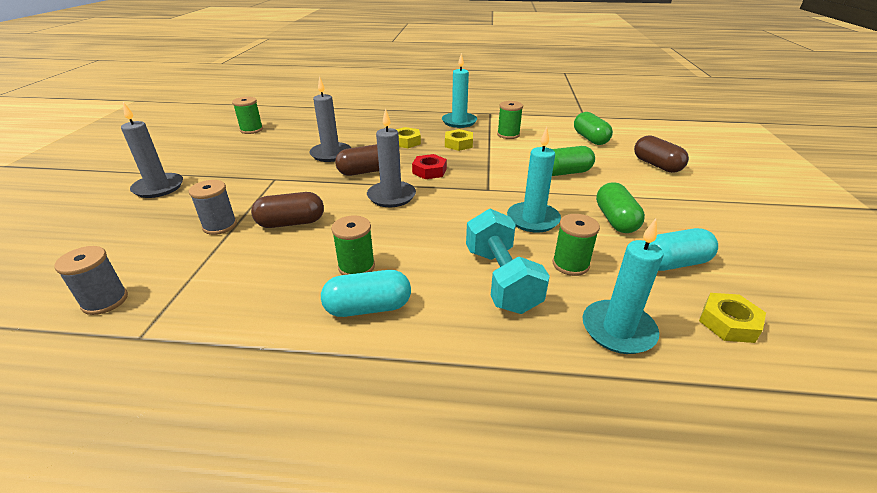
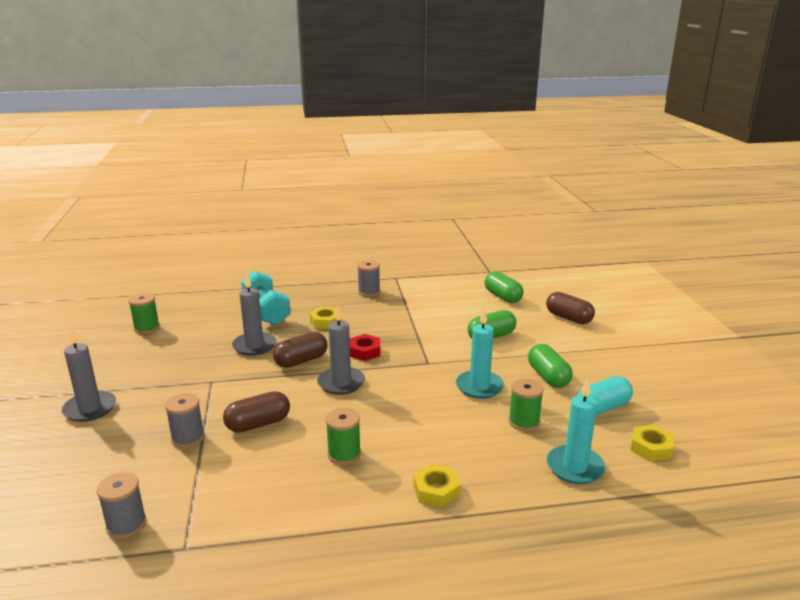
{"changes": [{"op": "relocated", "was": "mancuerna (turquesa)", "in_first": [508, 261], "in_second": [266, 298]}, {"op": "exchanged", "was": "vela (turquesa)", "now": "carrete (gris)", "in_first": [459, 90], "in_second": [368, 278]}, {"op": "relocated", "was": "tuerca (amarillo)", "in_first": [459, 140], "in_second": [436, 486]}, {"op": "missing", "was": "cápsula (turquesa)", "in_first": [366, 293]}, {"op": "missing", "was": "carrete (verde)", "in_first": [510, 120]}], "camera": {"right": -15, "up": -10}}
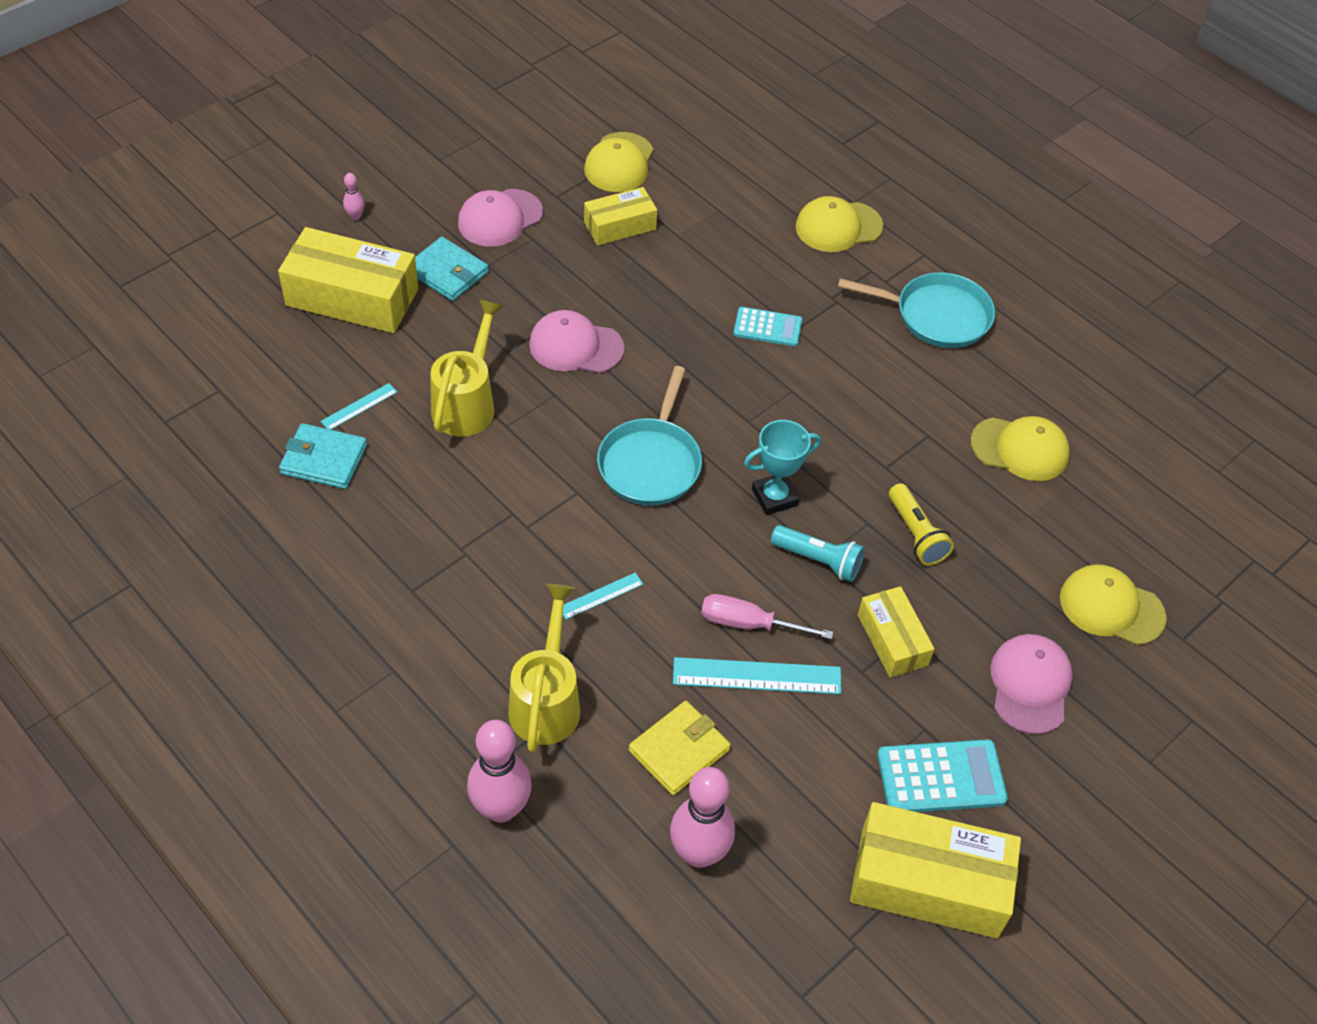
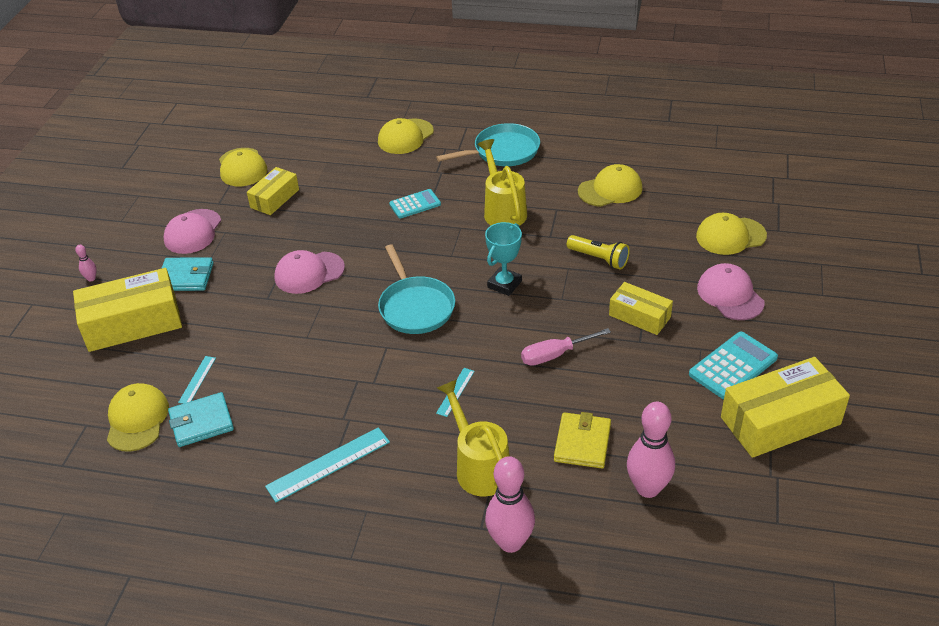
{"changes": [{"op": "appeared", "now": "gorra (amarillo)", "in_second": [138, 417]}, {"op": "relocated", "was": "regla (turquesa)", "in_first": [757, 675], "in_second": [327, 464]}, {"op": "relocated", "was": "regadera (amarillo)", "in_first": [467, 368], "in_second": [502, 182]}, {"op": "missing", "was": "lámpara de mano (turquesa)", "in_first": [818, 553]}], "camera": {"right": -30, "up": -10}}
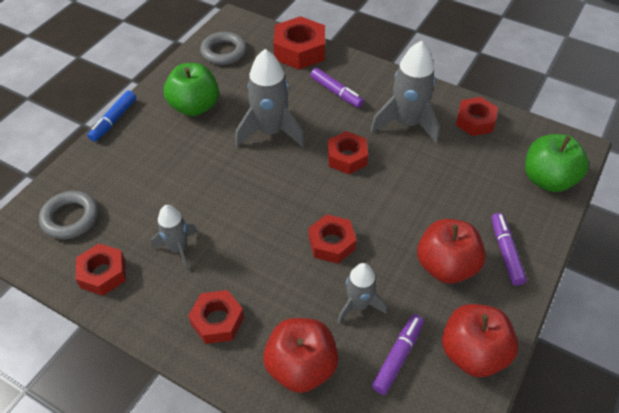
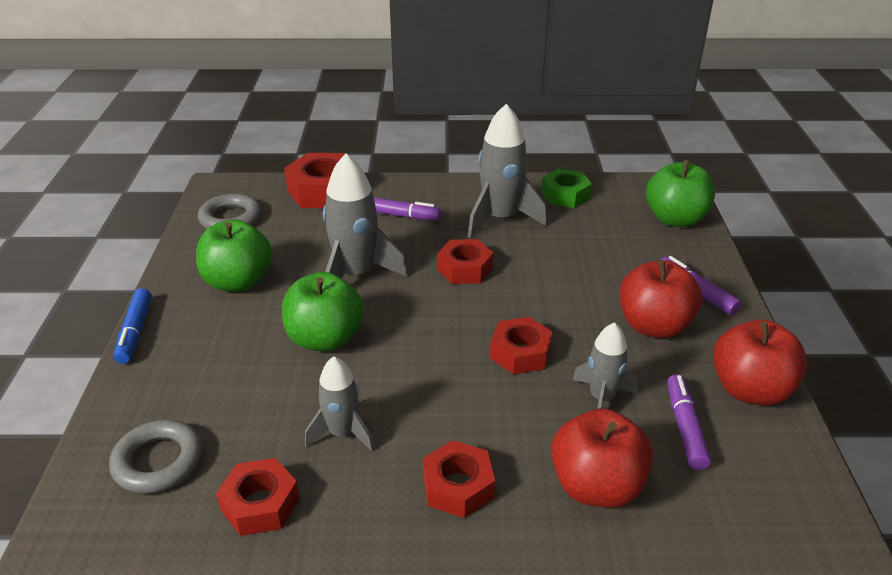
{"changes": [{"op": "appeared", "now": "manzana (verde)", "in_second": [323, 311]}, {"op": "colour", "was": "tuerca (rojo)", "now": "tuerca (verde)", "in_first": [477, 116], "in_second": [567, 188]}], "camera": {"right": -30, "up": -15}}
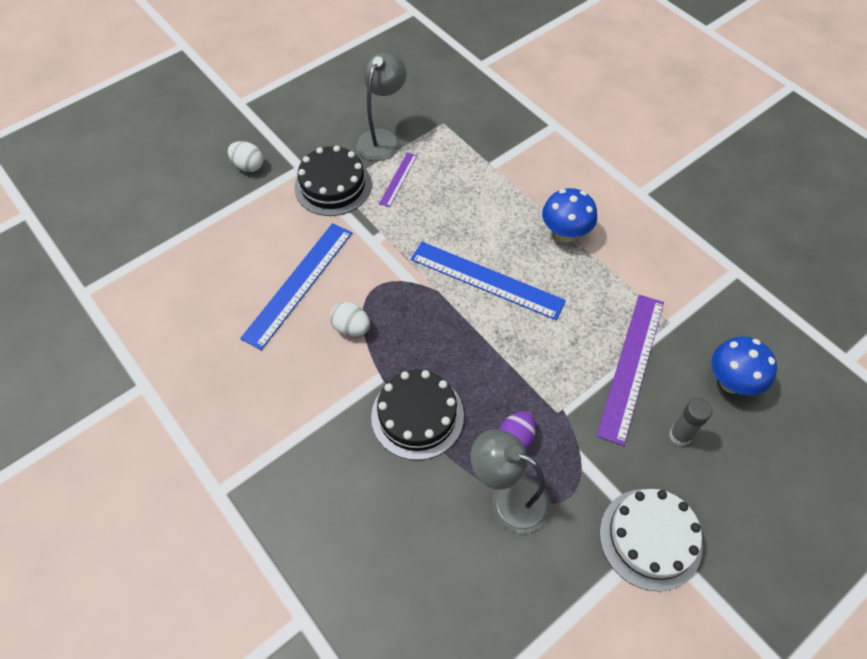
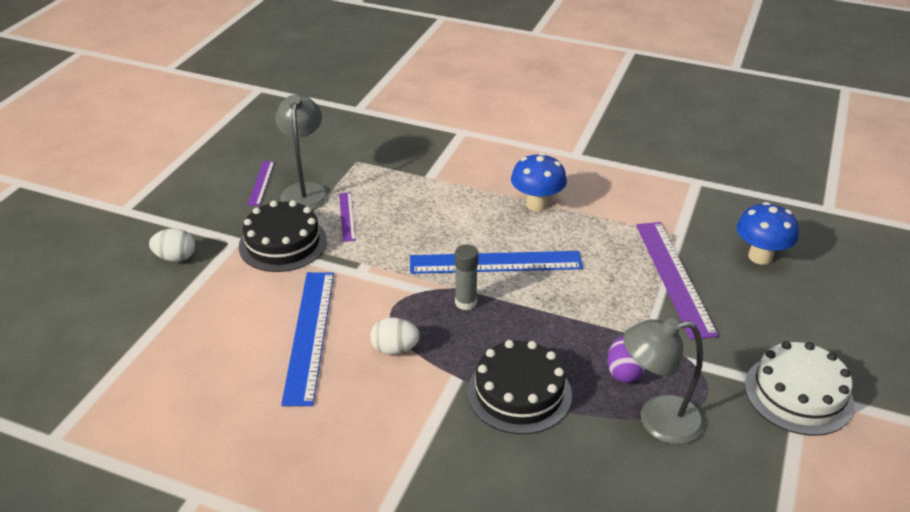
{"changes": [{"op": "appeared", "now": "regla (morado)", "in_second": [261, 183]}, {"op": "relocated", "was": "barra de pegamento (gris)", "in_first": [690, 422], "in_second": [466, 277]}], "camera": {"right": -30, "up": -20}}
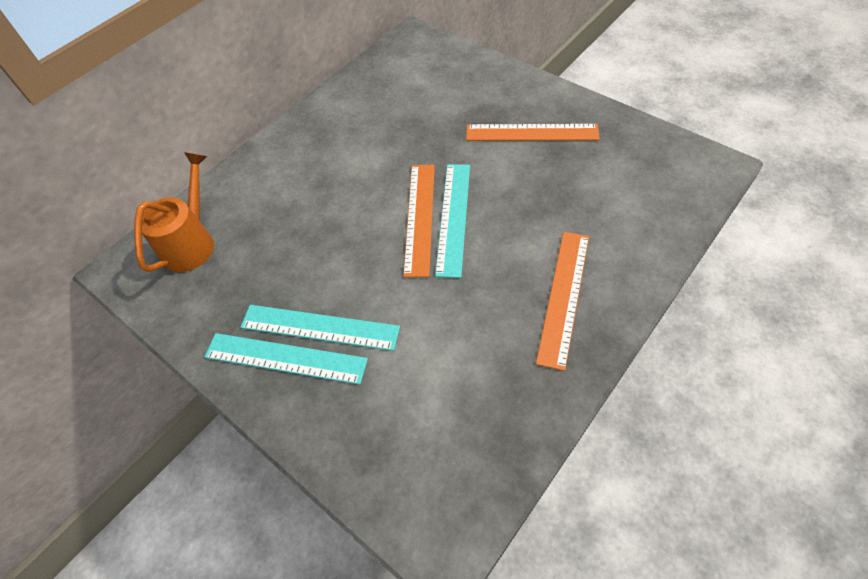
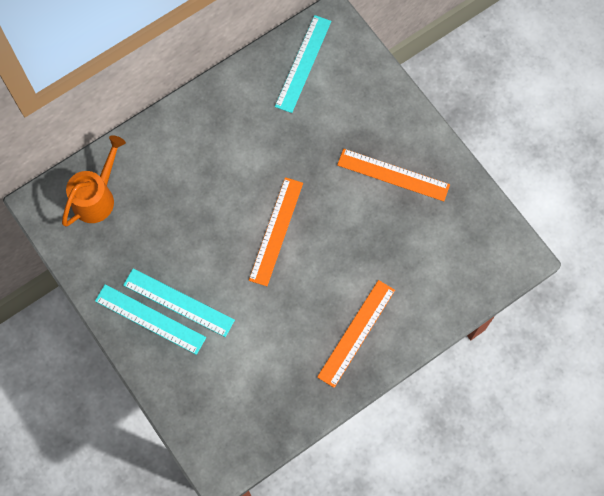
{"changes": [{"op": "relocated", "was": "regla (turquesa)", "in_first": [452, 221], "in_second": [303, 64]}], "camera": {"right": 10, "up": 15}}
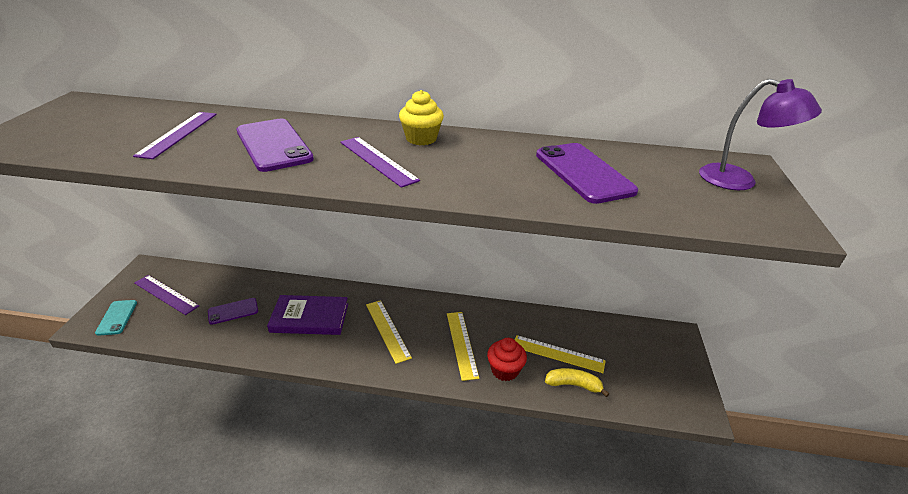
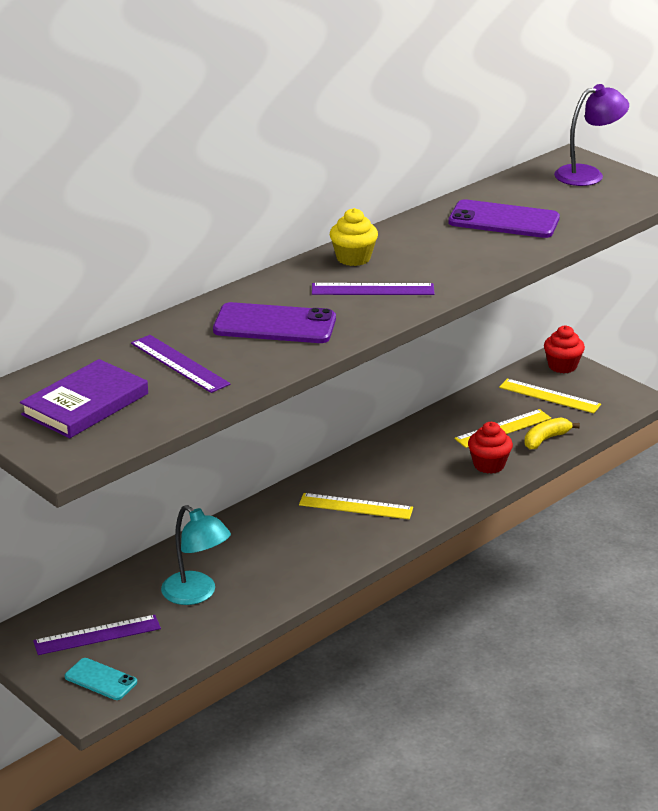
{"changes": [{"op": "relocated", "was": "libro (morado)", "in_first": [307, 315], "in_second": [84, 398]}, {"op": "exchanged", "was": "móvil (morado)", "now": "lámpara (turquesa)", "in_first": [233, 311], "in_second": [196, 555]}, {"op": "relocated", "was": "regla (amarillo)", "in_first": [463, 346], "in_second": [550, 396]}, {"op": "appeared", "now": "magdalena (rojo)", "in_second": [564, 349]}], "camera": {"right": -50, "up": -5}}
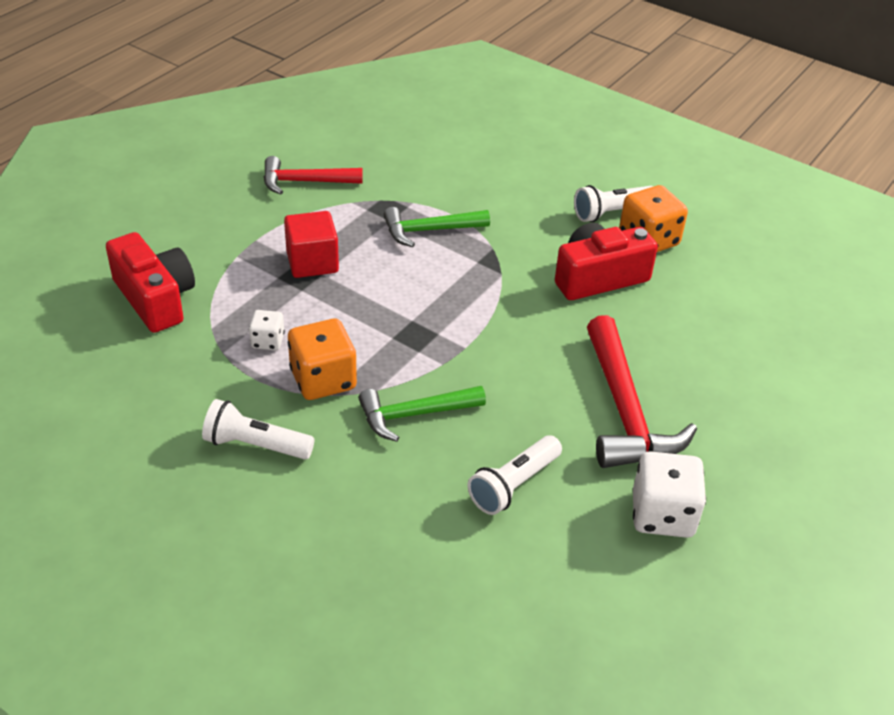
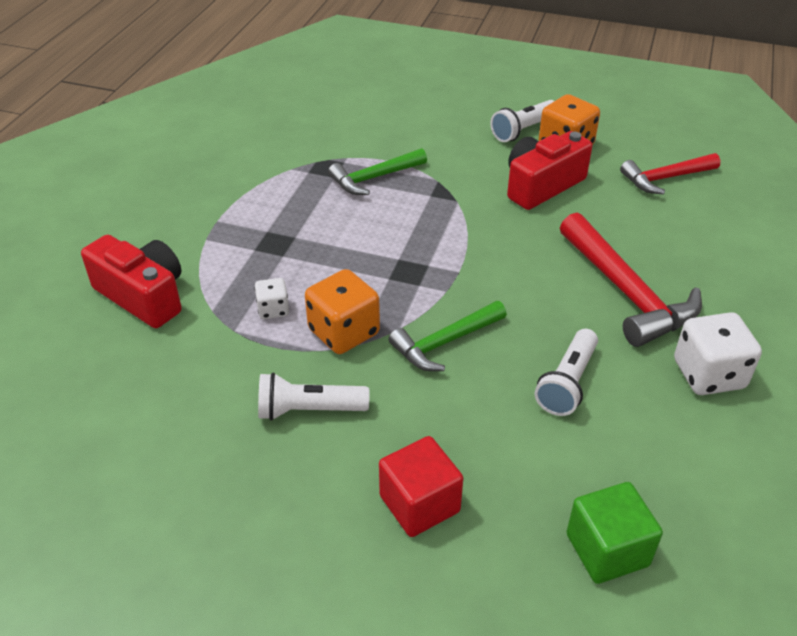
{"changes": [{"op": "relocated", "was": "cubo (rojo)", "in_first": [311, 244], "in_second": [421, 486]}, {"op": "appeared", "now": "cubo (verde)", "in_second": [614, 533]}, {"op": "relocated", "was": "martillo (rojo)", "in_first": [313, 175], "in_second": [670, 174]}], "camera": {"right": -15, "up": 0}}
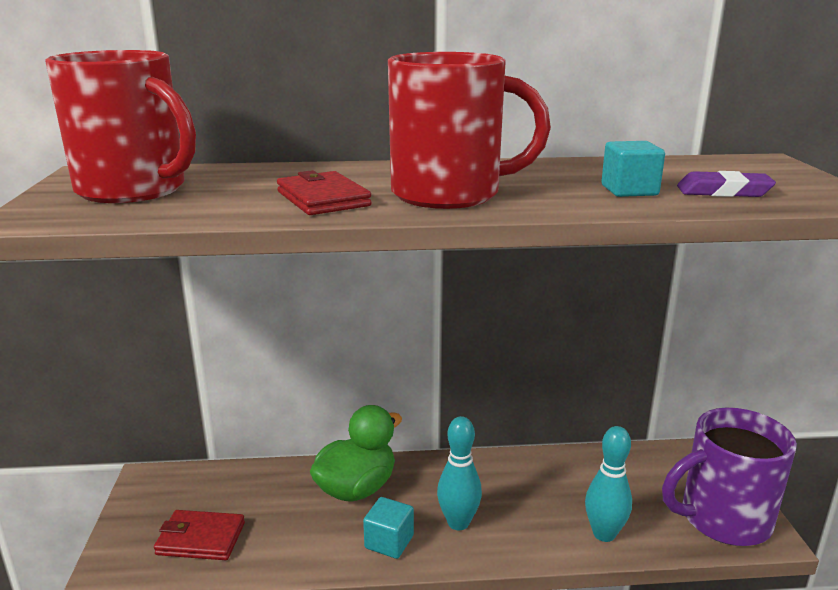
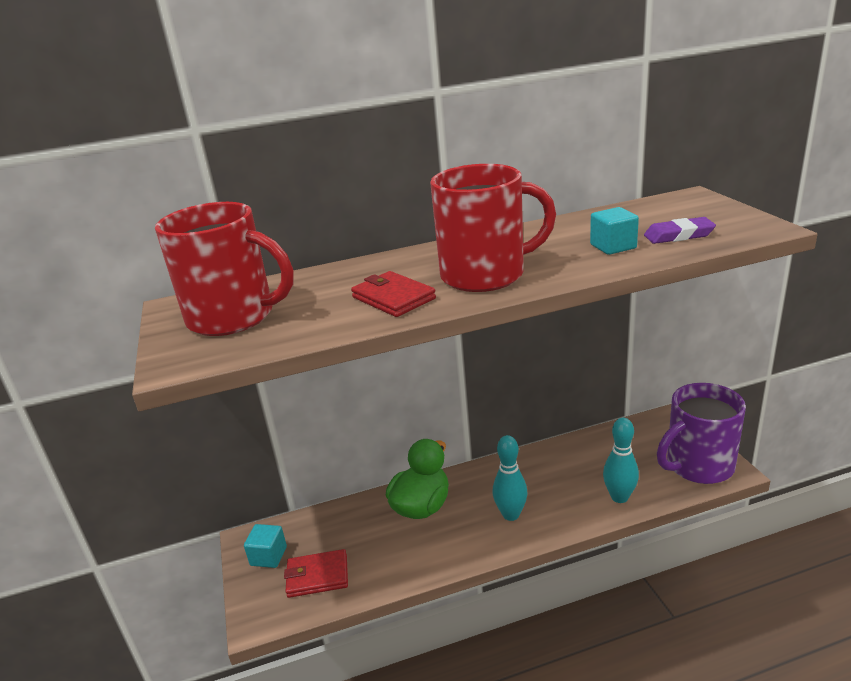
{"changes": [{"op": "relocated", "was": "cubo (turquesa)", "in_first": [388, 528], "in_second": [265, 546]}], "camera": {"right": -10, "up": 5}}
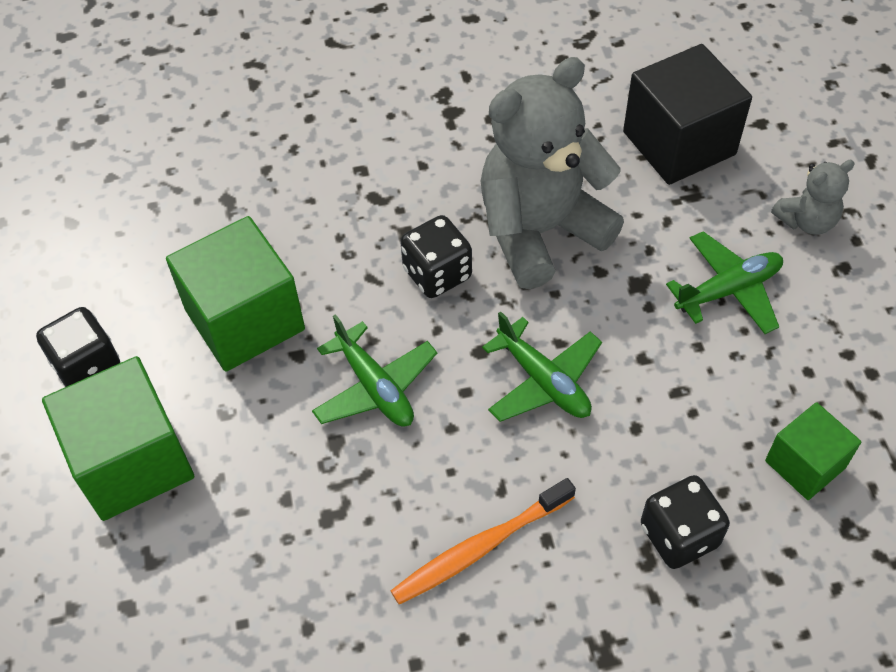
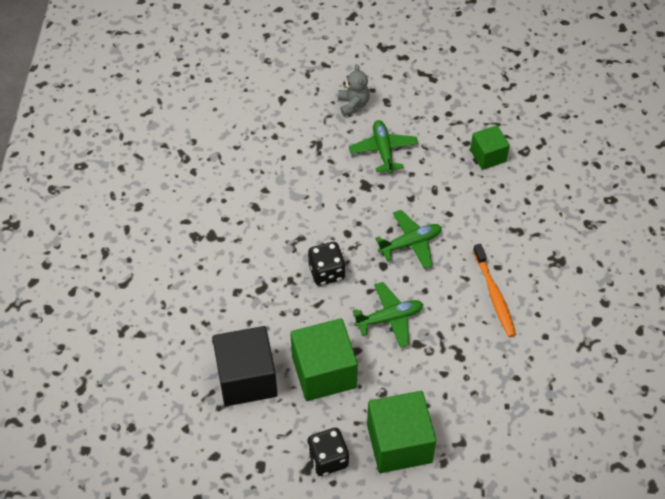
{"changes": [{"op": "relocated", "was": "cubo (negro)", "in_first": [687, 114], "in_second": [245, 366]}, {"op": "missing", "was": "osito (gris)", "in_first": [552, 173]}, {"op": "missing", "was": "dado (negro)", "in_first": [685, 522]}], "camera": {"right": -75, "up": 0}}
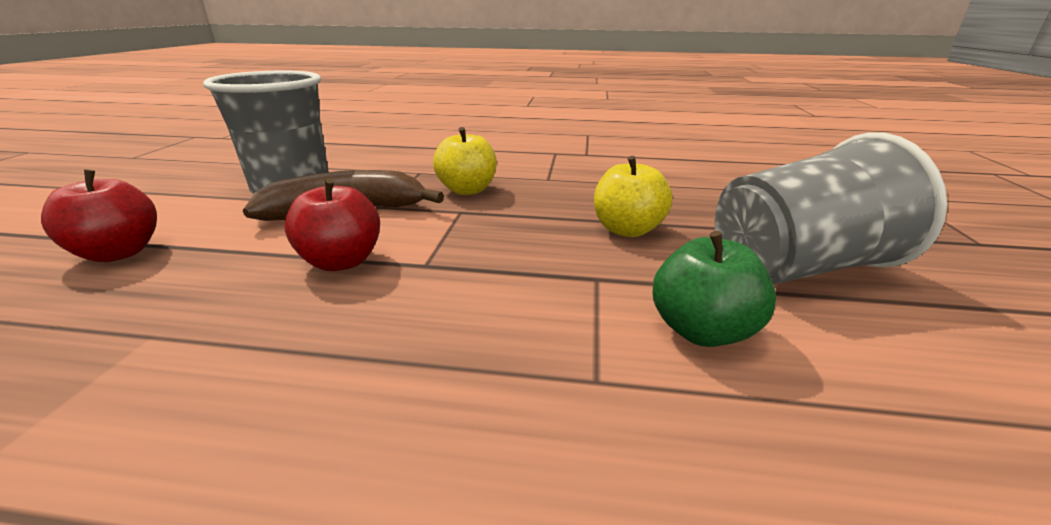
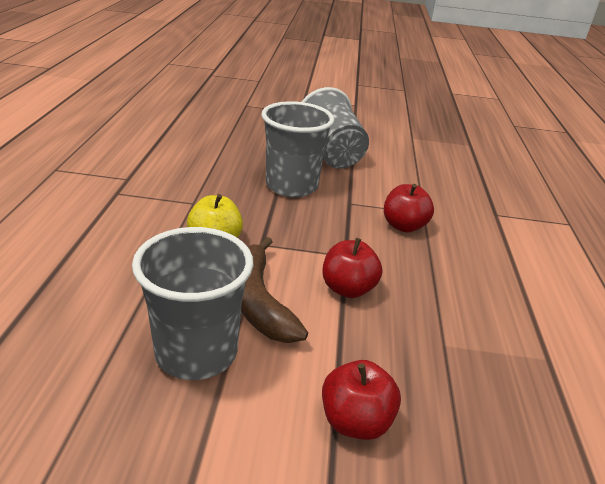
{"changes": [{"op": "exchanged", "was": "manzana (amarillo)", "now": "vaso (gris)", "in_first": [633, 196], "in_second": [297, 149]}, {"op": "appeared", "now": "manzana (rojo)", "in_second": [409, 208]}, {"op": "missing", "was": "manzana (verde)", "in_first": [714, 289]}], "camera": {"right": -95, "up": 5}}
